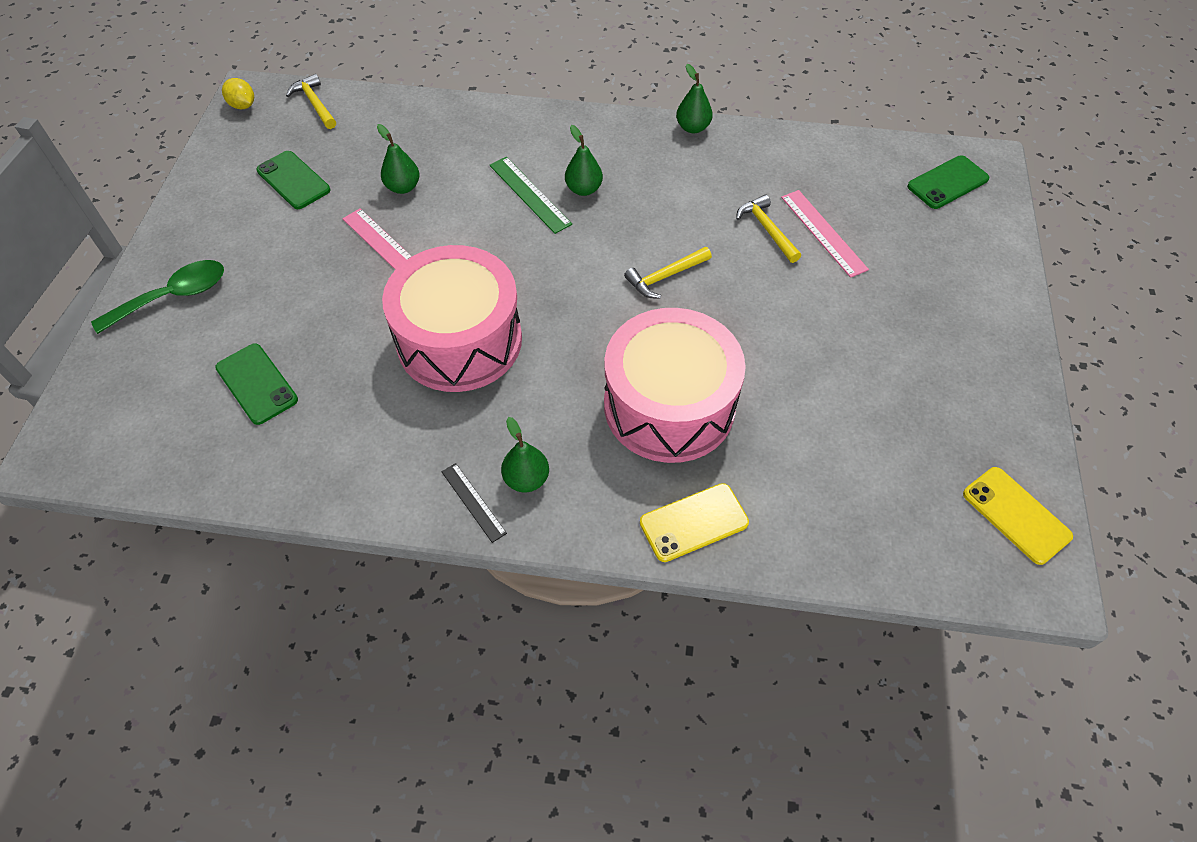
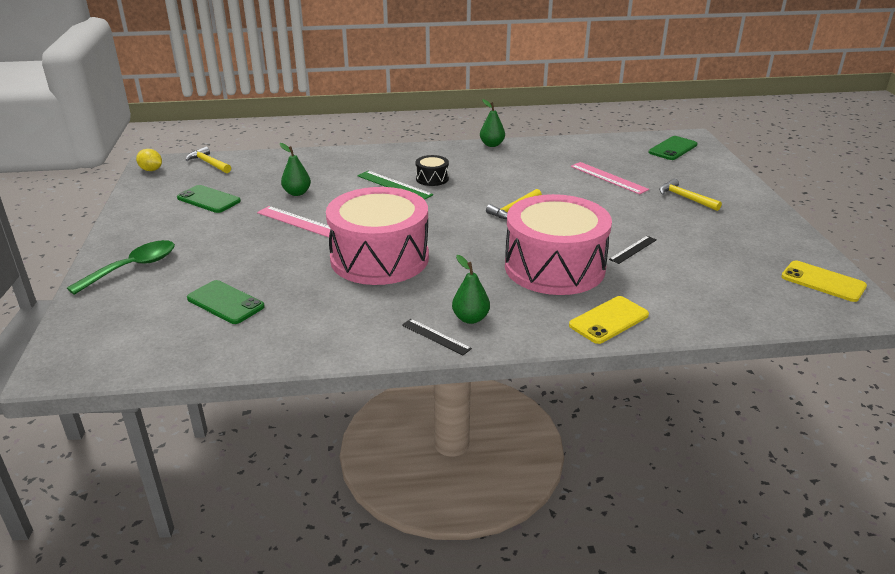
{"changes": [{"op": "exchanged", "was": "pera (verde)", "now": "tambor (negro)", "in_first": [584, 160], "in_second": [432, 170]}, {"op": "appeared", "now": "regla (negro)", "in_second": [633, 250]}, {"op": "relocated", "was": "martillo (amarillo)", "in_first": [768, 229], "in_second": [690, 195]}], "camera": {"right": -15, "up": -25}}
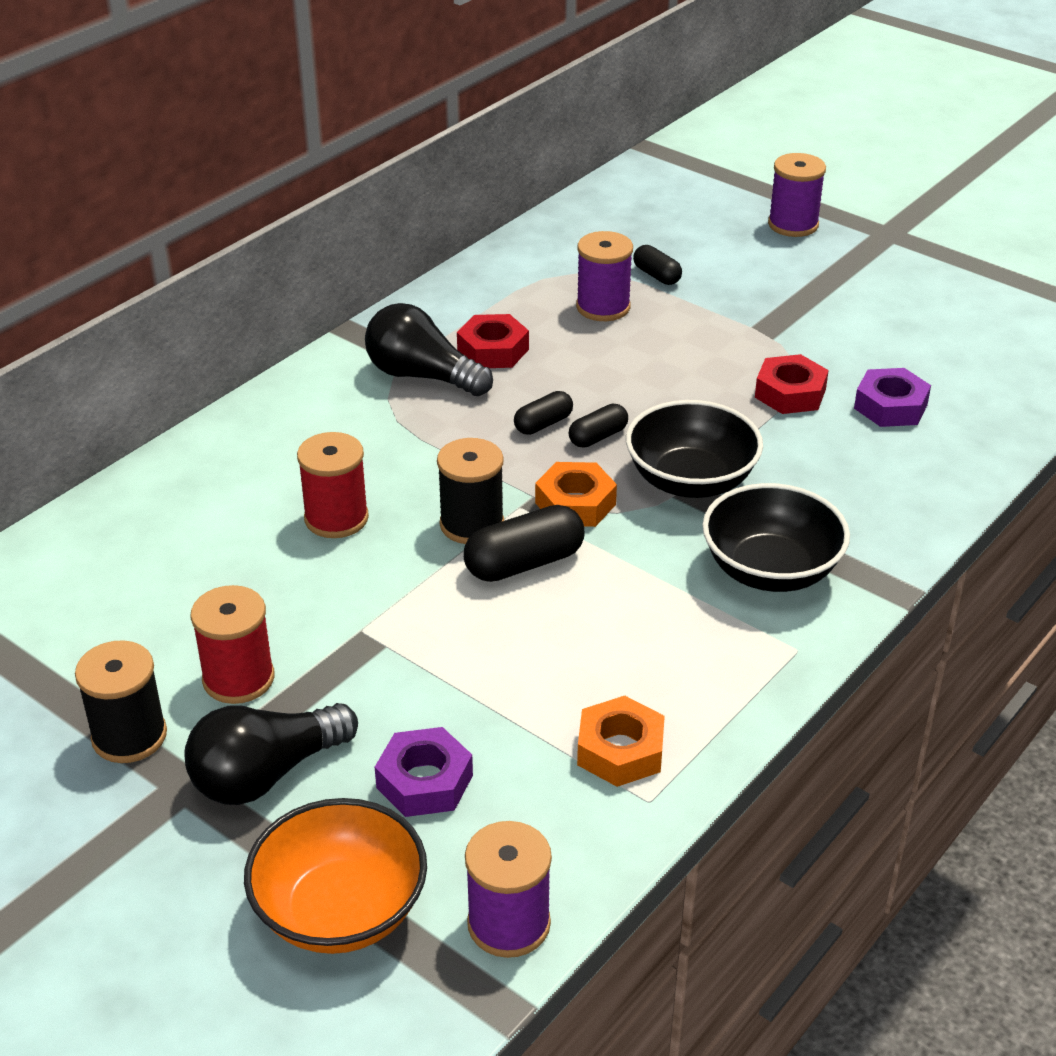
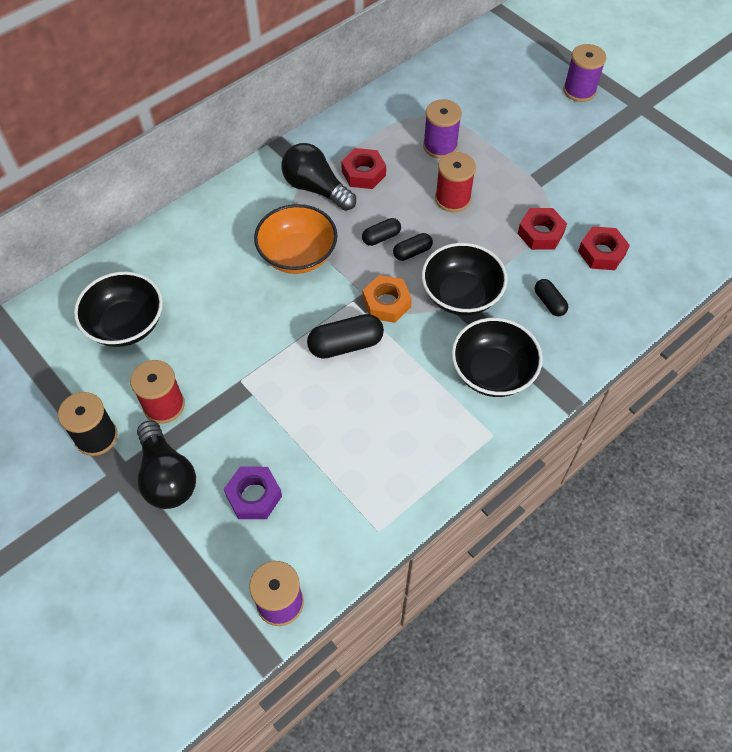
{"changes": [{"op": "appeared", "now": "cuenco (negro)", "in_second": [118, 309]}, {"op": "spun", "was": "bombilla (negro)", "in_first": [271, 754], "in_second": [166, 464], "clockwise": -90}, {"op": "relocated", "was": "cuenco (naranja)", "in_first": [335, 876], "in_second": [296, 239]}, {"op": "relocated", "was": "carrete (rojo)", "in_first": [333, 485], "in_second": [455, 182]}, {"op": "relocated", "was": "cápsula (negro)", "in_first": [657, 265], "in_second": [551, 297]}, {"op": "colour", "was": "tuerca (morado)", "now": "tuerca (rojo)", "in_first": [892, 397], "in_second": [604, 248]}, {"op": "missing", "was": "carrete (negro)", "in_first": [470, 491]}, {"op": "missing", "was": "tuerca (naranja)", "in_first": [621, 741]}], "camera": {"right": 10, "up": 20}}
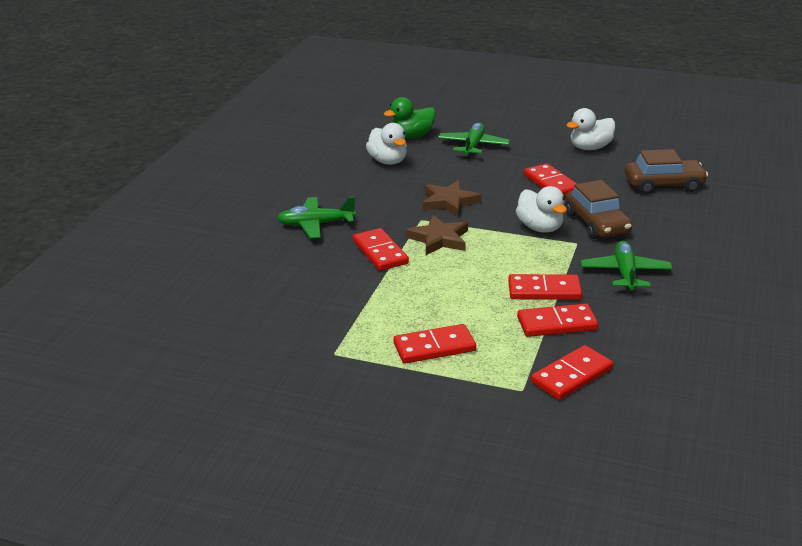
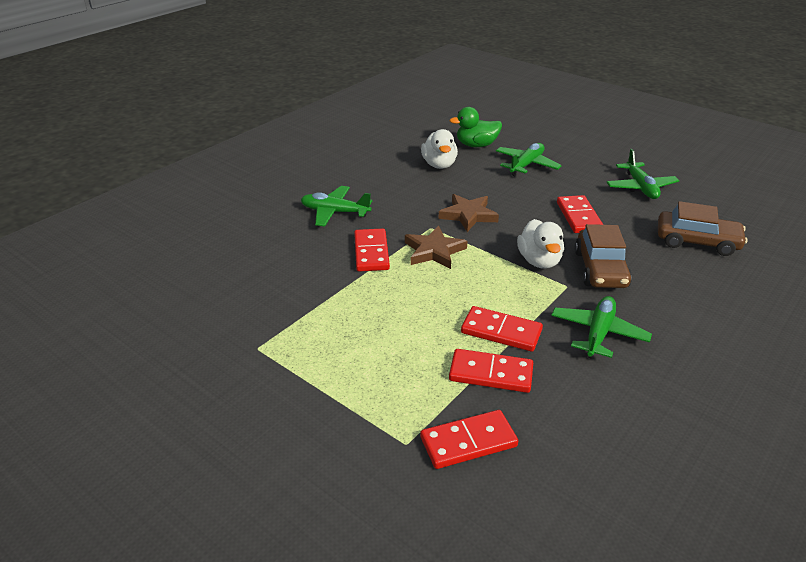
{"changes": [{"op": "exchanged", "was": "pato (blanco)", "now": "avión (verde)", "in_first": [590, 129], "in_second": [642, 174]}, {"op": "missing", "was": "ficha de dominó (rojo)", "in_first": [434, 344]}], "camera": {"right": 20, "up": 5}}
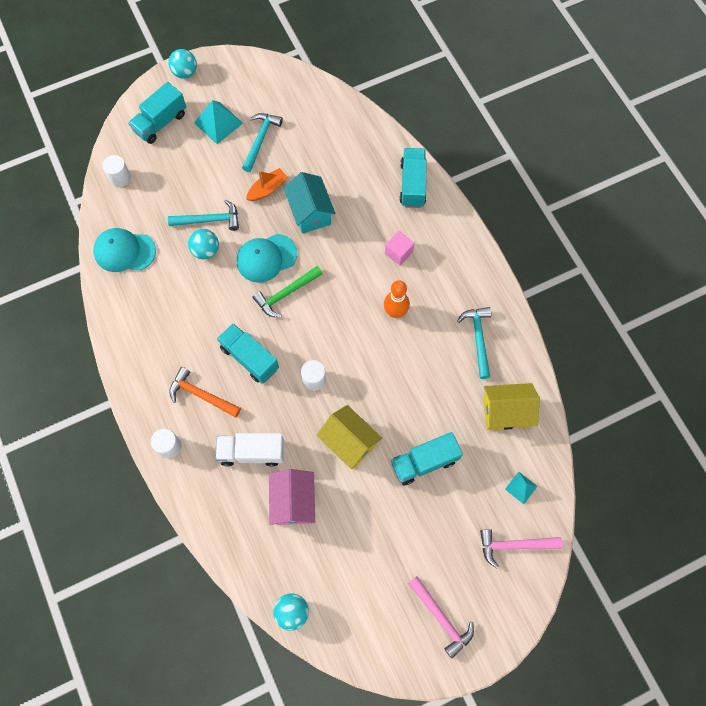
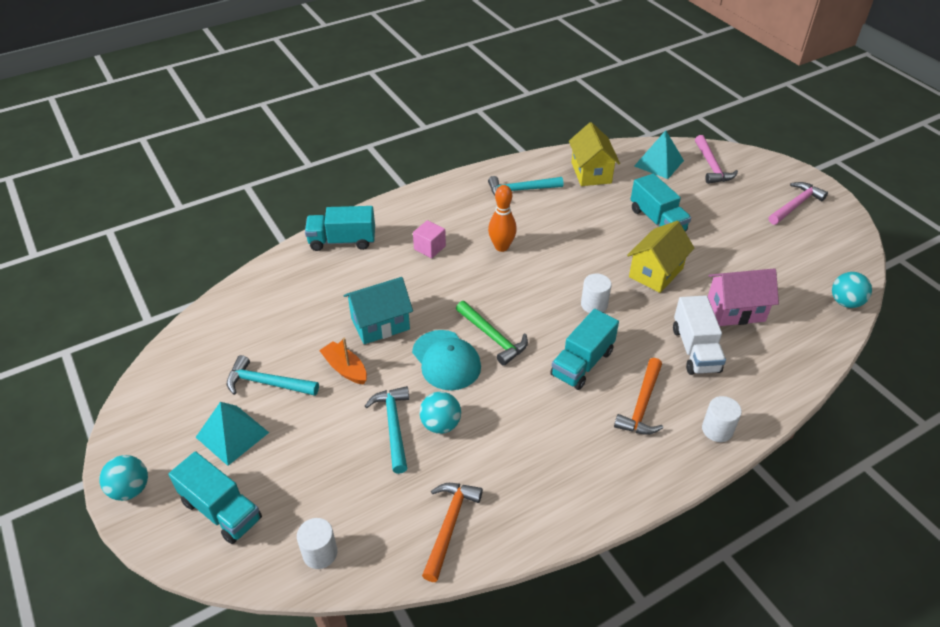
{"changes": [{"op": "exchanged", "was": "gorra (turquesa)", "now": "martillo (naranja)", "in_first": [124, 250], "in_second": [452, 532]}, {"op": "size", "was": "pirámide (turquesa)", "in_first": [521, 488], "in_second": [659, 154], "ratio": 1.75}], "camera": {"right": -95, "up": -25}}
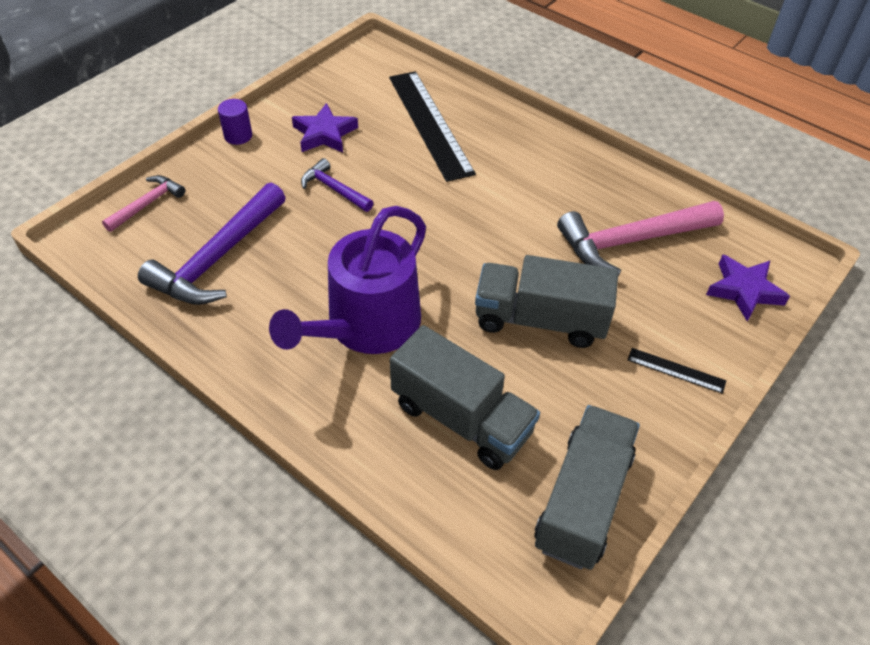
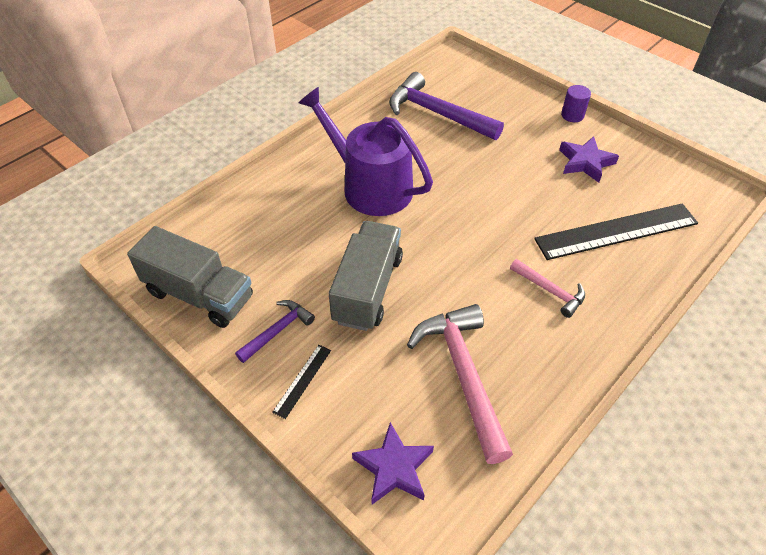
{"changes": [{"op": "relocated", "was": "martillo (morado)", "in_first": [337, 185], "in_second": [275, 331]}, {"op": "relocated", "was": "martillo (rosa)", "in_first": [143, 203], "in_second": [547, 288]}, {"op": "missing", "was": "camión (gris)", "in_first": [465, 397]}], "camera": {"right": 95, "up": 0}}
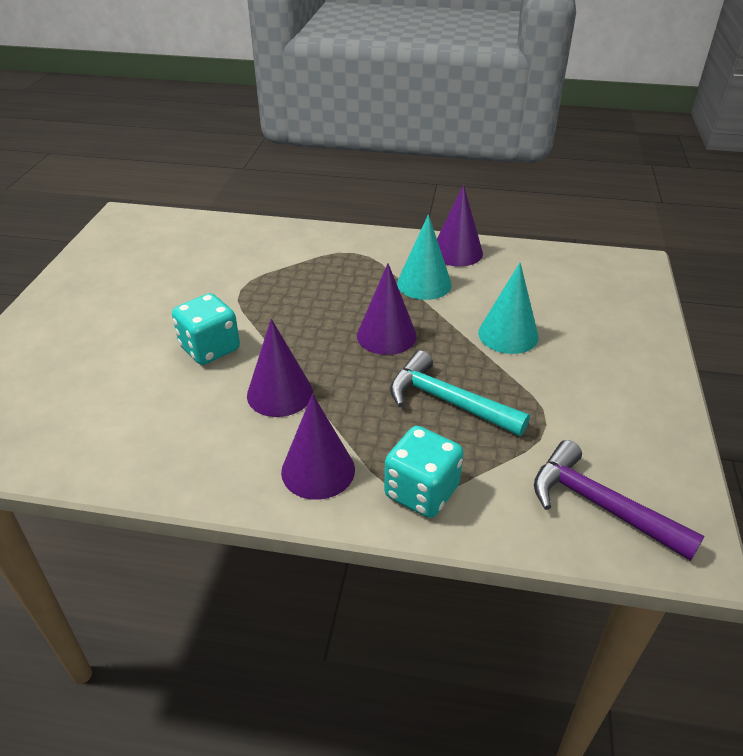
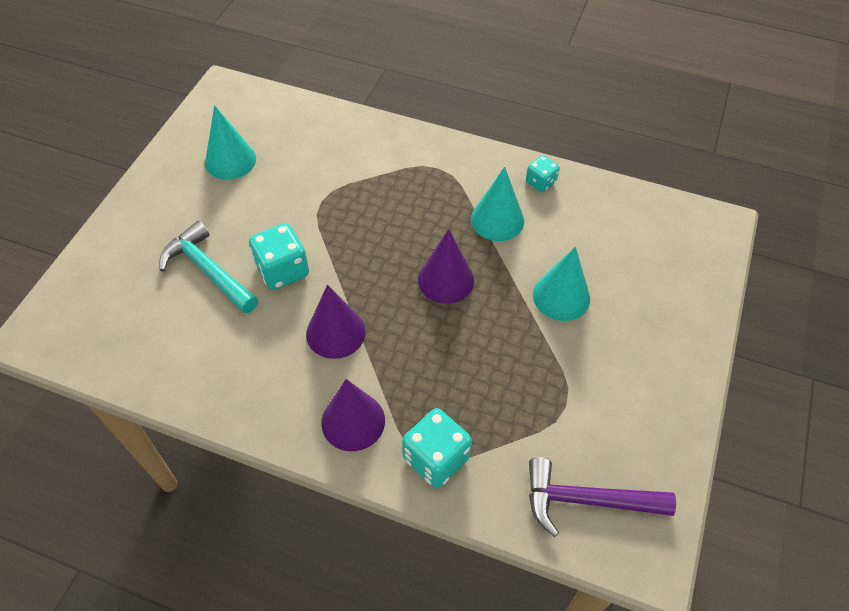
{"changes": [{"op": "relocated", "was": "martillo (turquesa)", "in_first": [460, 393], "in_second": [208, 267]}, {"op": "appeared", "now": "cono (turquesa)", "in_second": [230, 142]}, {"op": "exchanged", "was": "cono (morado)", "now": "dado (turquesa)", "in_first": [460, 225], "in_second": [543, 173]}, {"op": "spun", "was": "martillo (morado)", "in_first": [619, 500], "in_second": [602, 497], "clockwise": -45}], "camera": {"right": 10, "up": 15}}
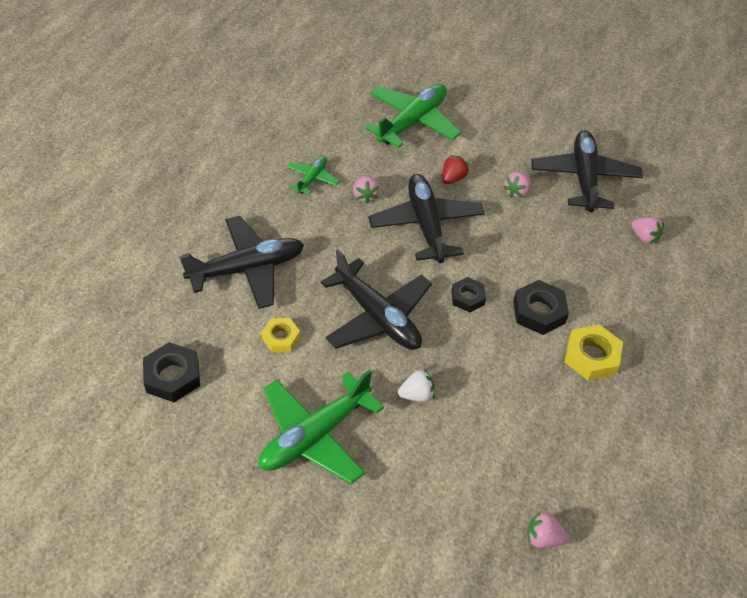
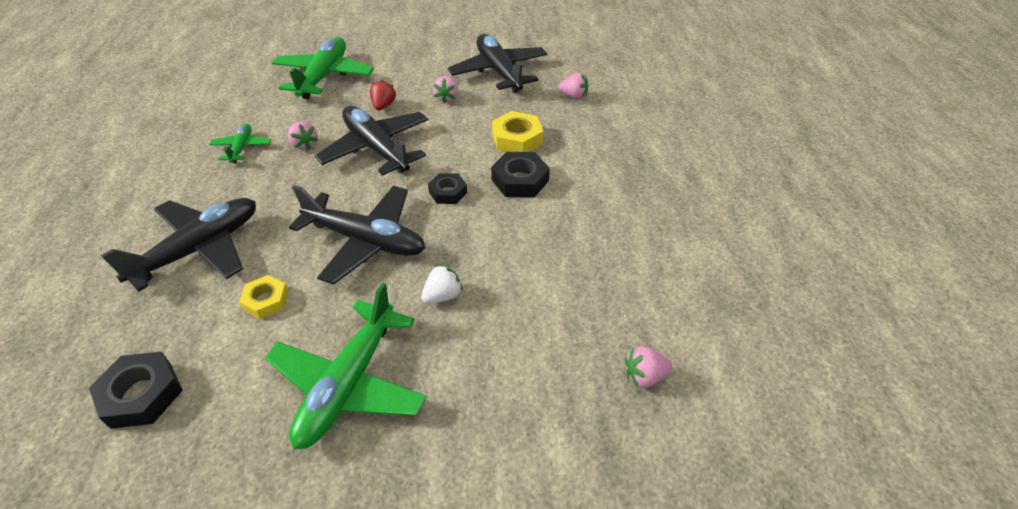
{"changes": [{"op": "relocated", "was": "tuerca (amarillo)", "in_first": [594, 352], "in_second": [517, 131]}], "camera": {"right": -25, "up": -5}}
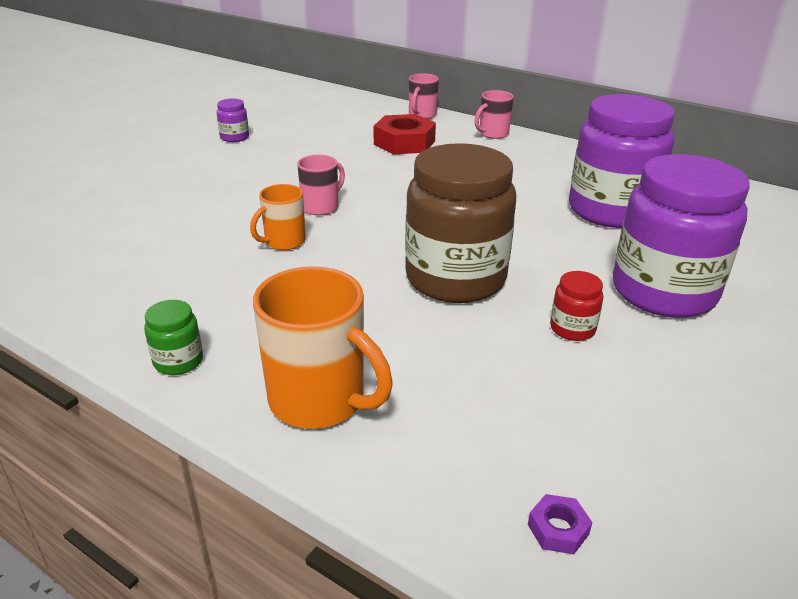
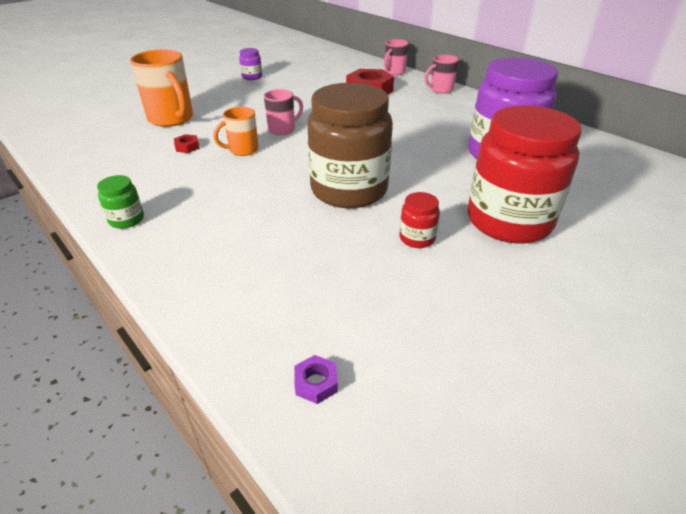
{"changes": [{"op": "relocated", "was": "taza (naranja)", "in_first": [323, 347], "in_second": [161, 88]}, {"op": "appeared", "now": "tuerca (rojo)", "in_second": [187, 143]}, {"op": "colour", "was": "tarro (morado)", "now": "tarro (rojo)", "in_first": [681, 236], "in_second": [525, 174]}], "camera": {"right": 15, "up": 5}}
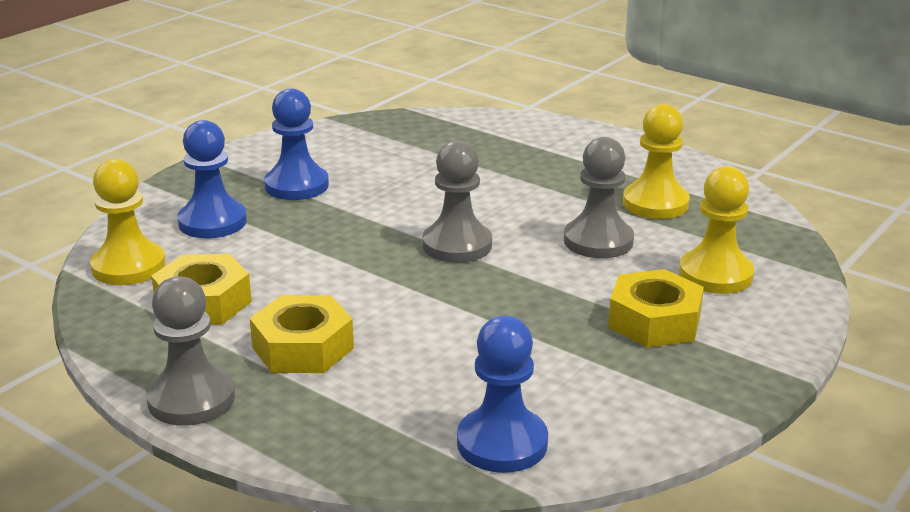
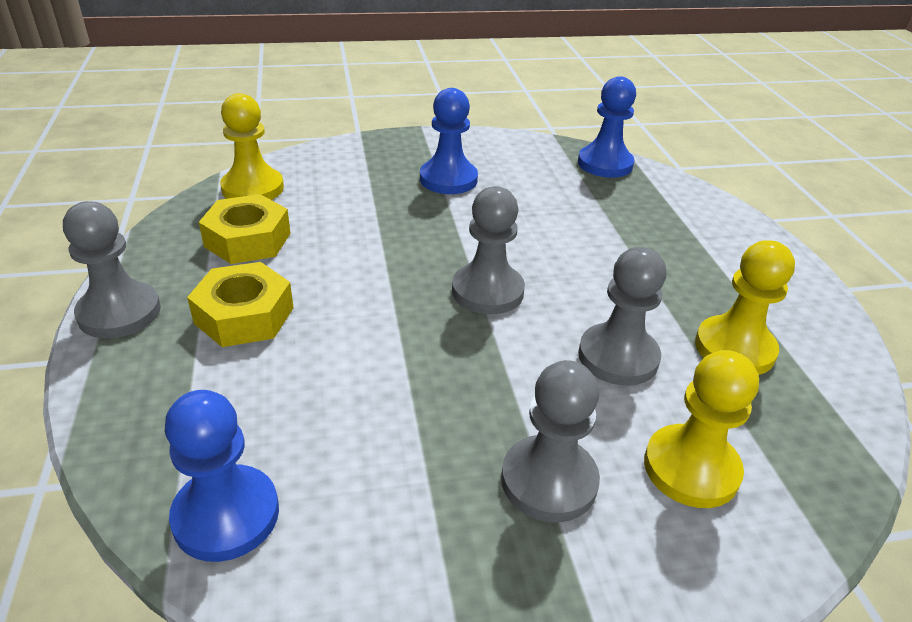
{"changes": [{"op": "exchanged", "was": "tuerca (amarillo)", "now": "peón (gris)", "in_first": [656, 308], "in_second": [550, 441]}, {"op": "relocated", "was": "peón (azul)", "in_first": [212, 179], "in_second": [607, 127]}], "camera": {"right": 40, "up": 10}}
